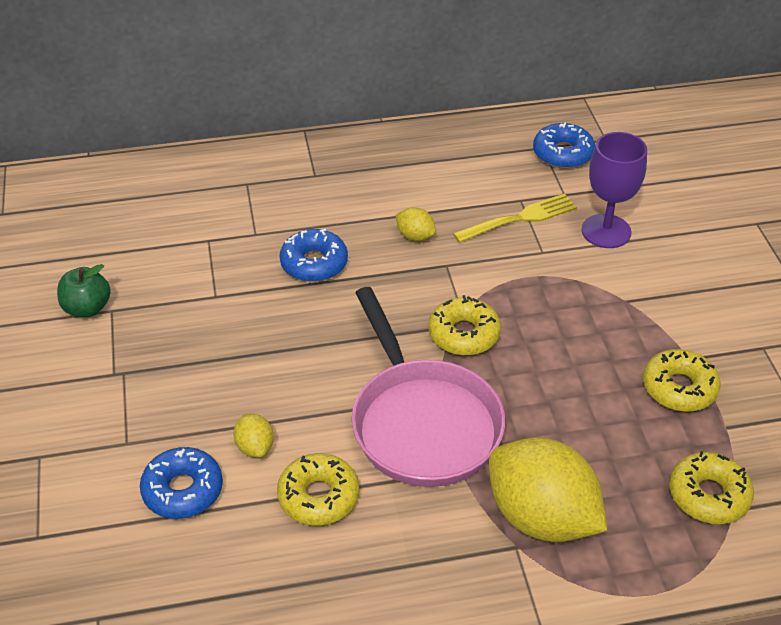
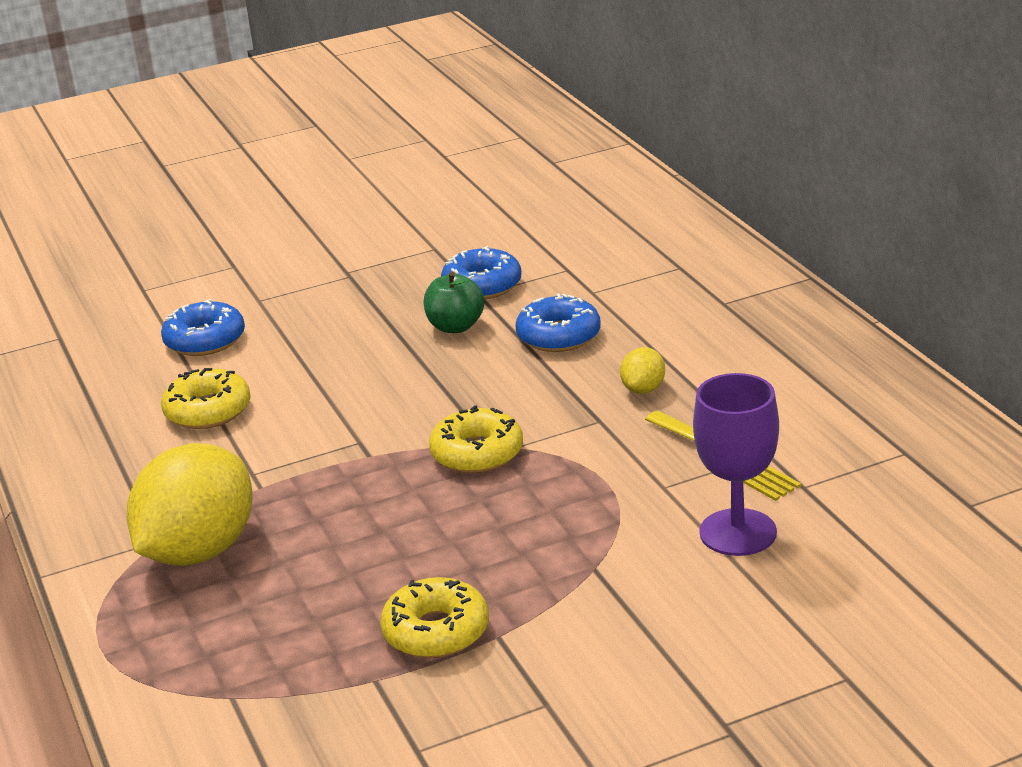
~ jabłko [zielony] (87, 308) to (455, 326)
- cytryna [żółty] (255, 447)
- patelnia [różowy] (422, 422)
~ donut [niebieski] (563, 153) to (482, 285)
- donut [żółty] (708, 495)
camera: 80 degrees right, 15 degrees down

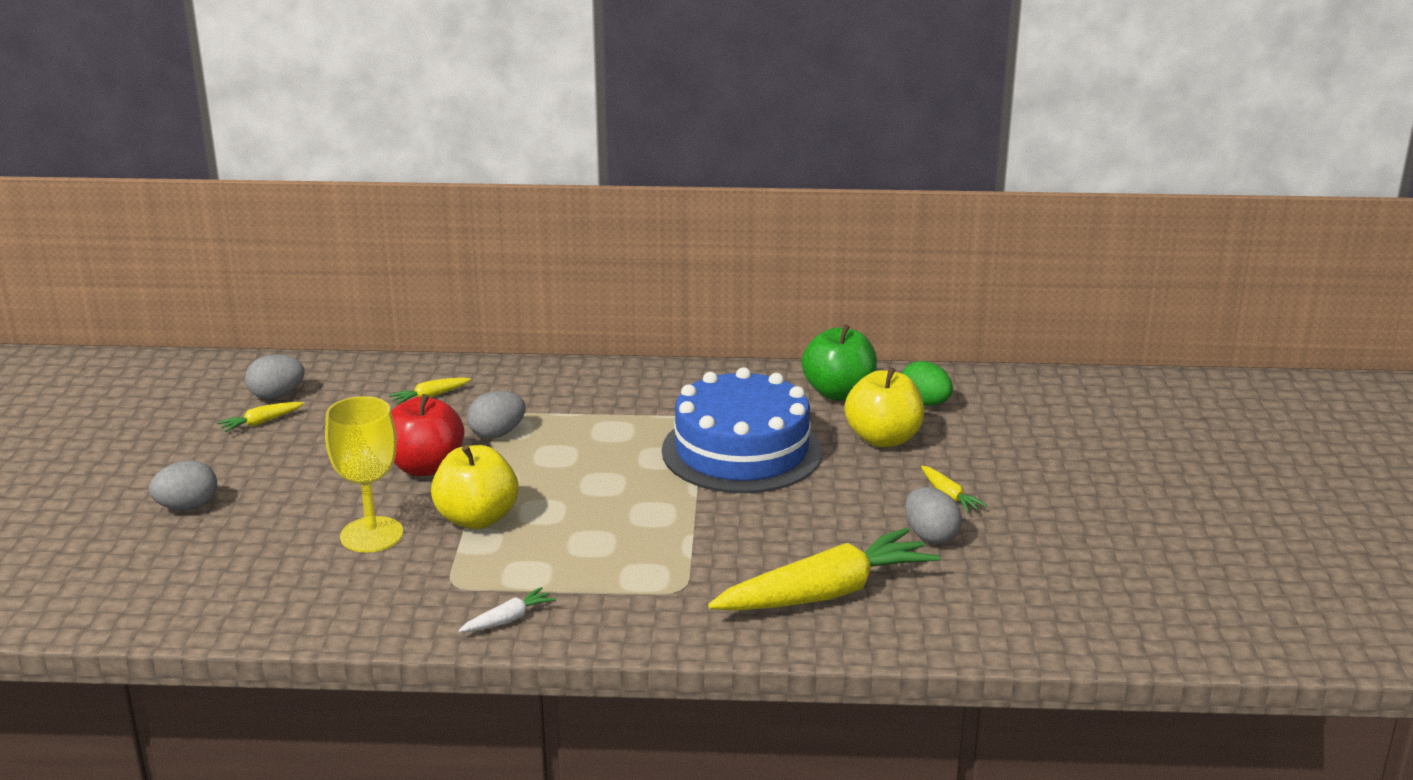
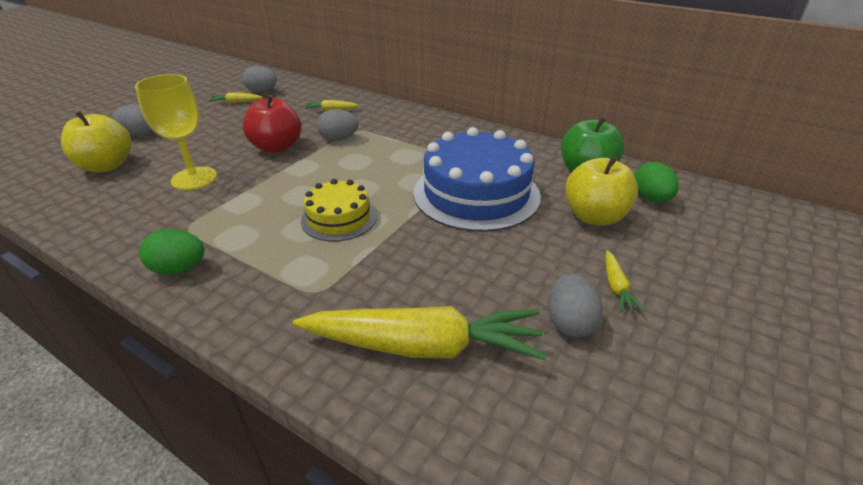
~ jabłko [żółty] (477, 519) to (107, 166)
~ marchewka [biały] (508, 619) to jajko [zielony] (179, 269)
+ tort [żółty] (339, 218)
camera: 30 degrees right, 10 degrees up

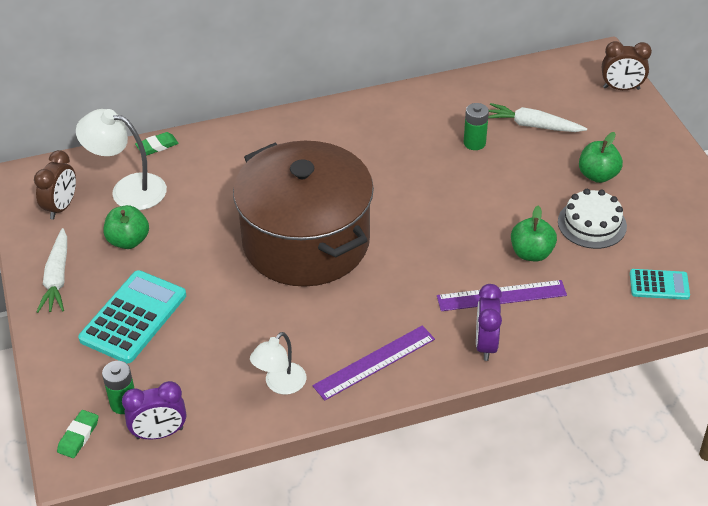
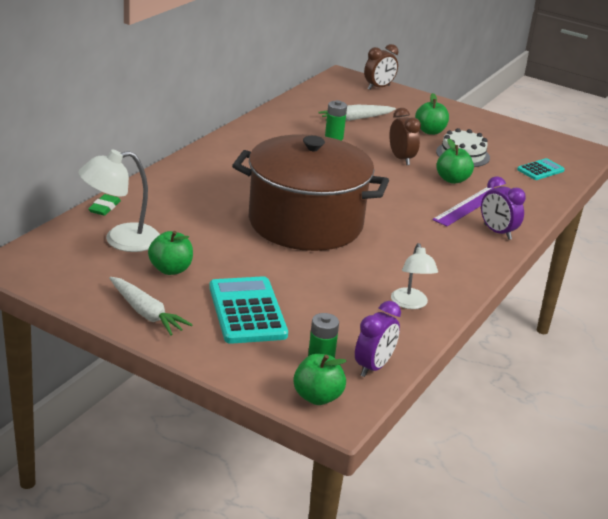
~ budzik [brązowy] (61, 207) to (401, 159)
~ gumka do mazania [zielony] (78, 436) to jabłko [zielony] (317, 397)
- linijka [fioletowy] (374, 362)
camera: 45 degrees left, 15 degrees down

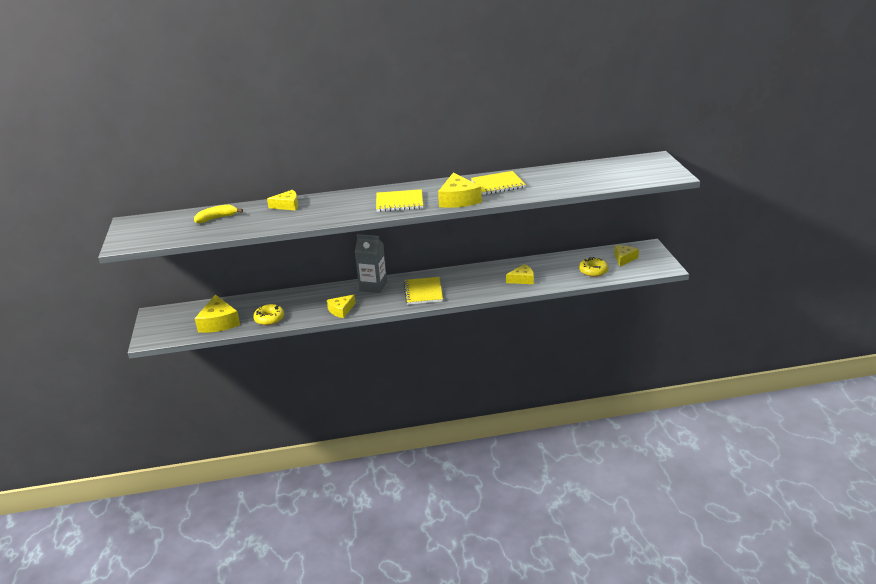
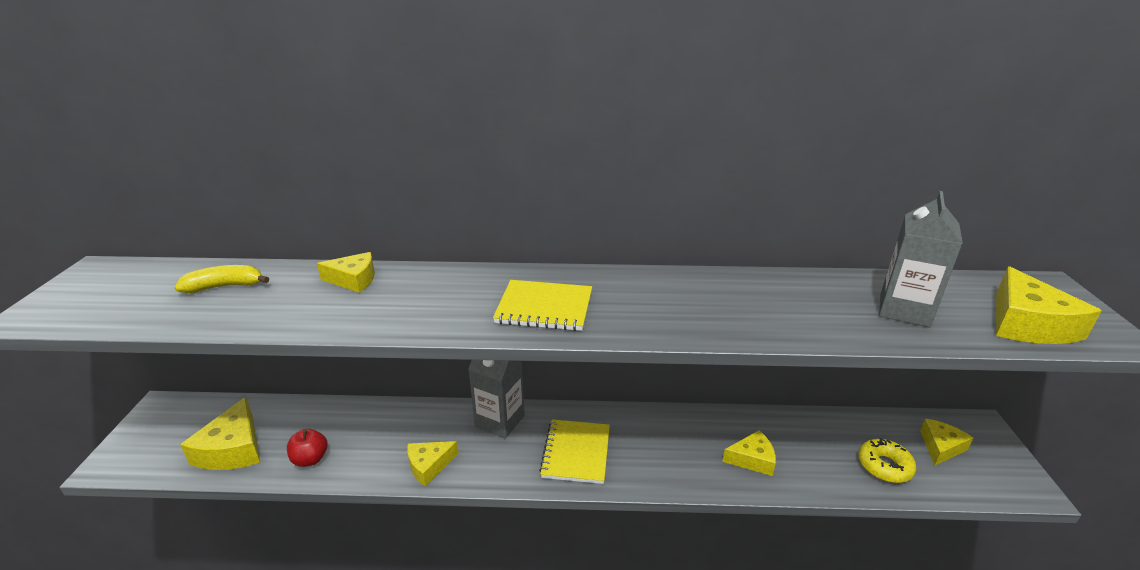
~ donut [żółty] (269, 319) to jabłko [czerwony] (310, 459)
~ ser [żółty] (458, 199) to (1027, 324)
- zeszyt [żółty] (498, 184)
+ karton mleka [szary] (904, 310)
camera: 10 degrees right, 0 degrees up

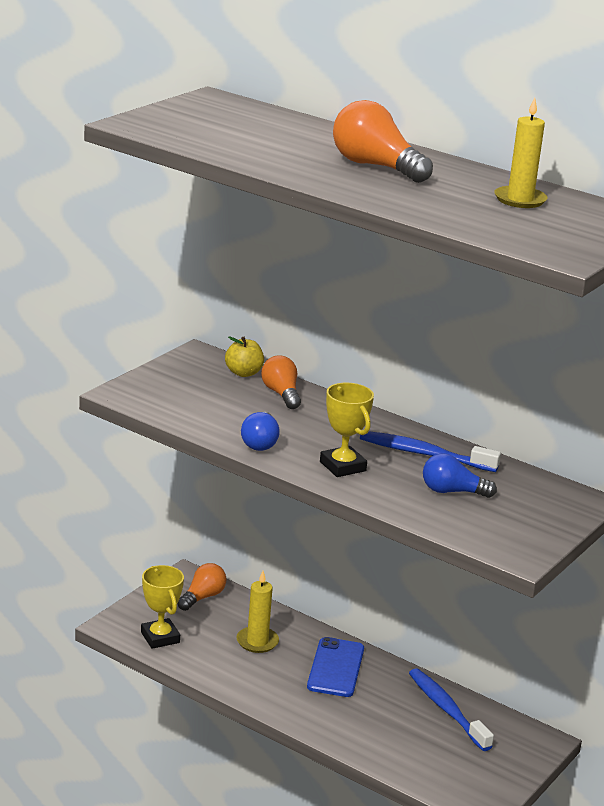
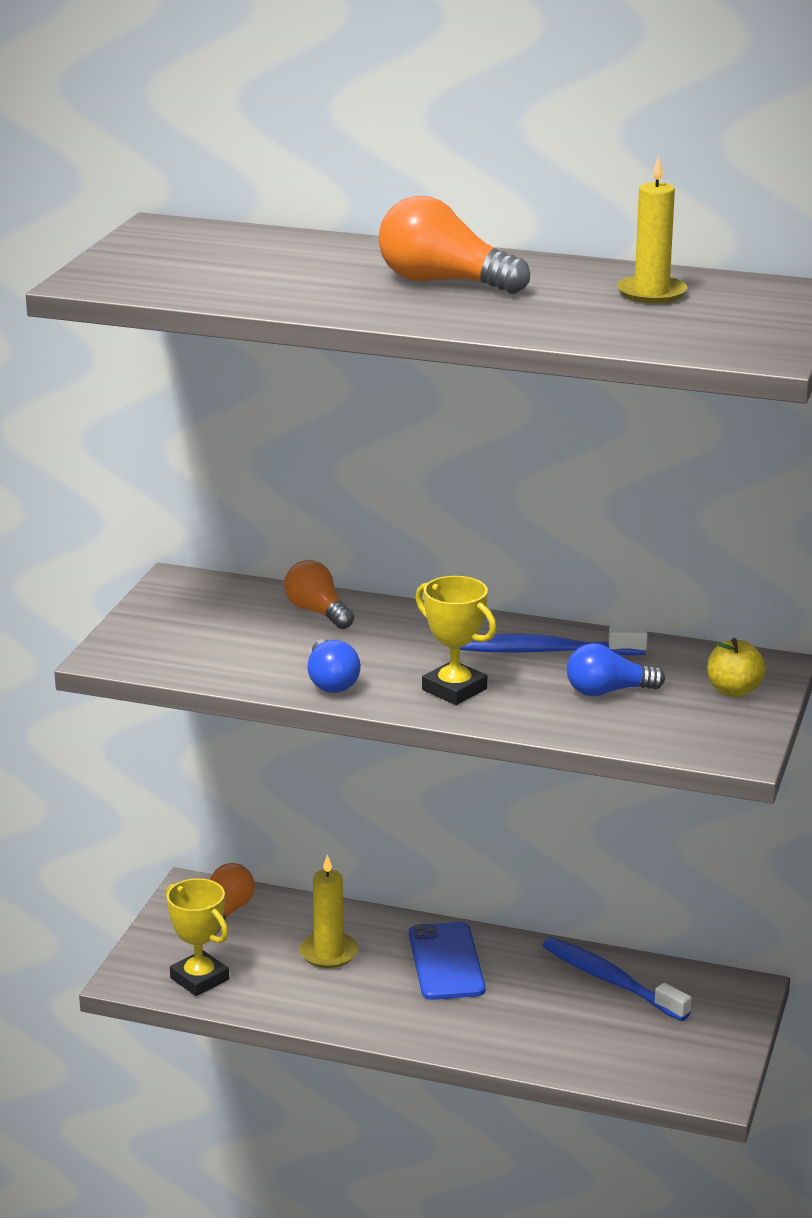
~ jabłko [żółty] (243, 373) to (734, 690)
camera: 15 degrees left, 0 degrees up

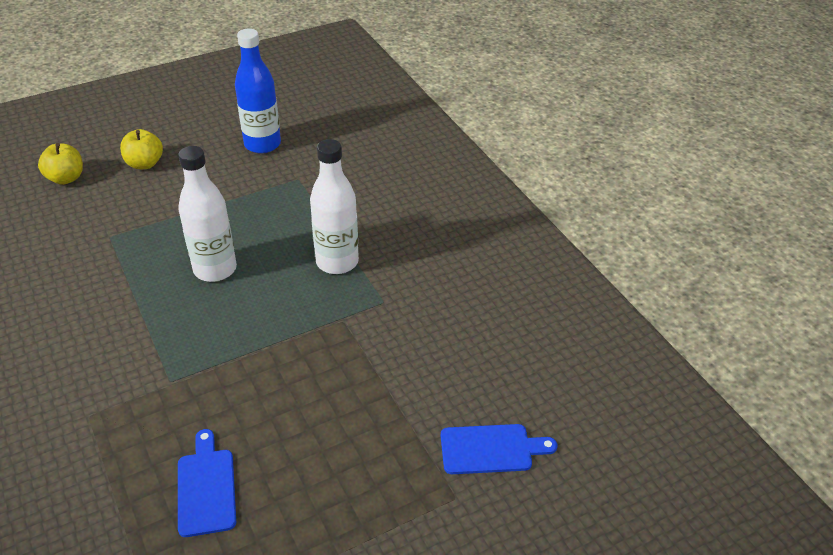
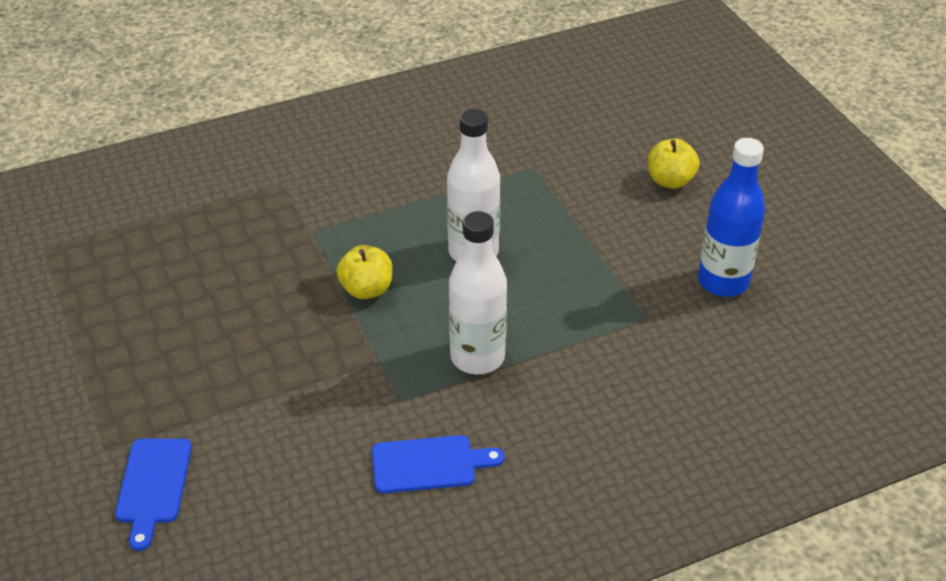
~ jabłko [żółty] (66, 178) to (366, 289)
~ deska do krojenia [niebieski] (206, 487) to (429, 464)
camera: 95 degrees right, 0 degrees up

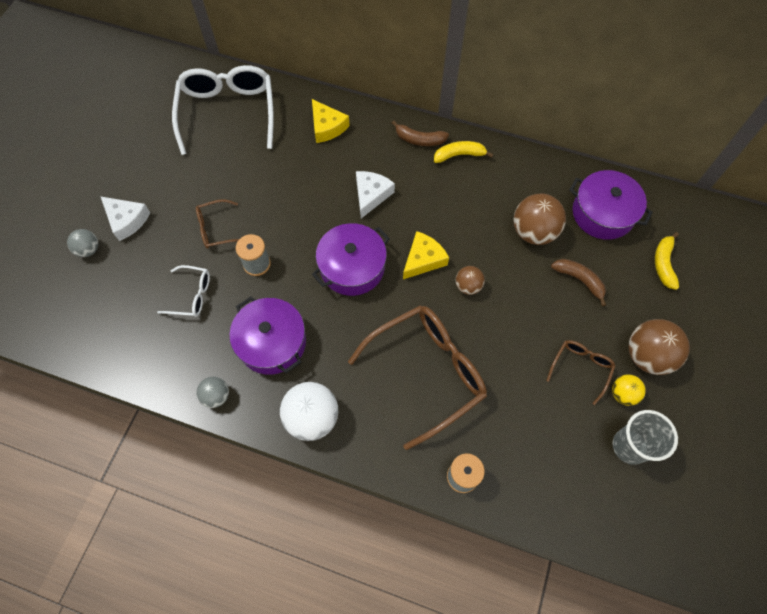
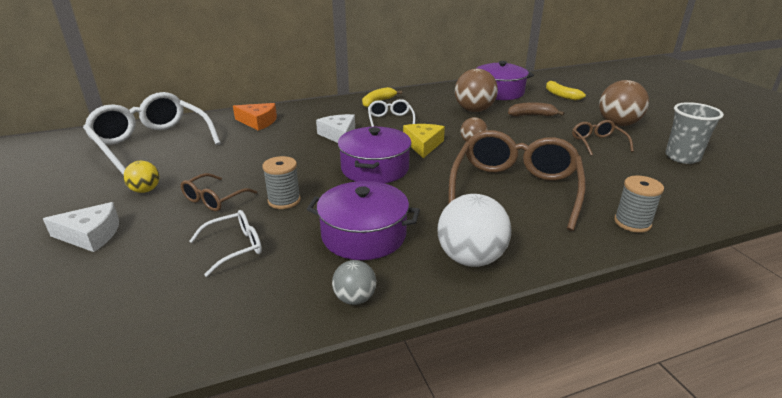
- piłka [szary] (89, 250)
~ ser [żółty] (327, 127) to ser [pomarańczowy] (258, 122)
- banan [brązowy] (419, 140)
~ piłka [żółty] (623, 394) to (145, 190)
+ okulary [biały] (390, 120)
camera: 40 degrees left, 35 degrees down

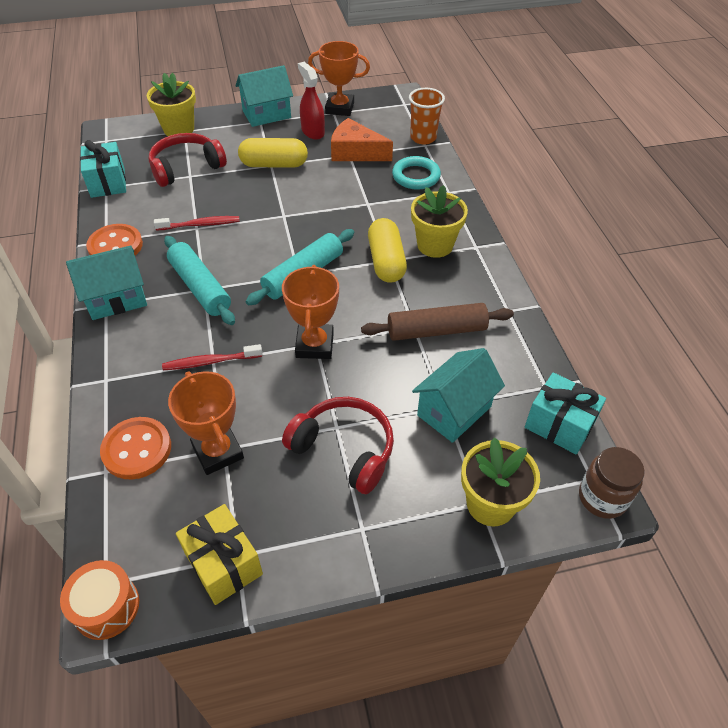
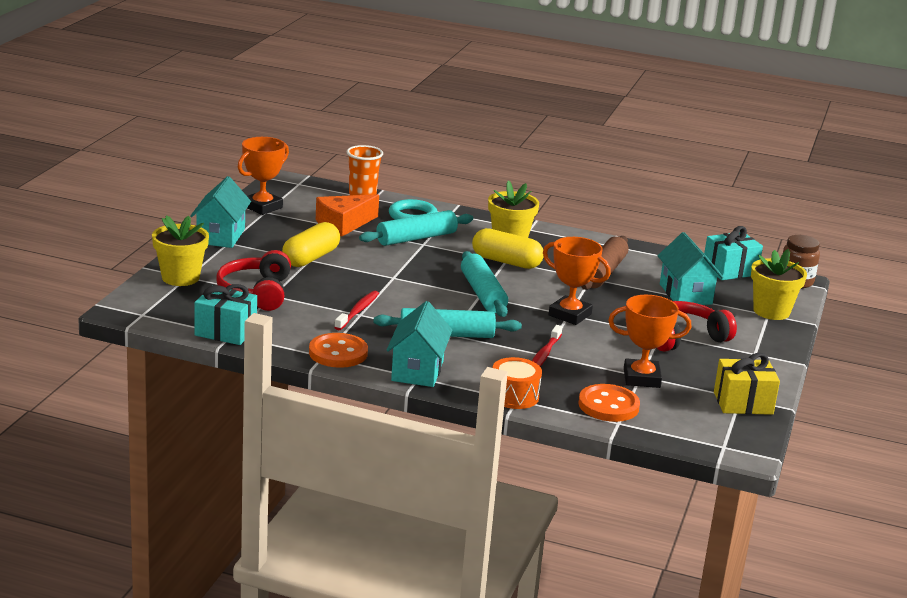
~ bęben [pomarańczowy] (106, 607) to (514, 396)
- spryskiwacz [czerwony] (312, 132)
+ wałek do ciasta [turkusowy] (416, 238)
camera: 60 degrees left, 25 degrees down

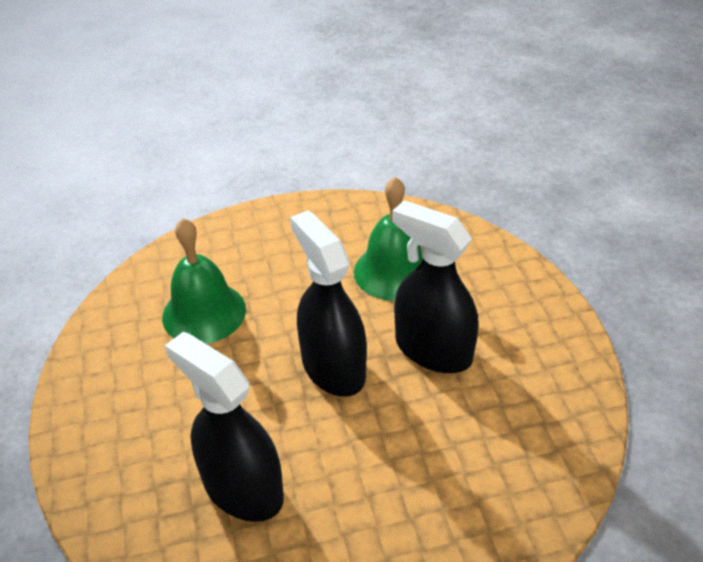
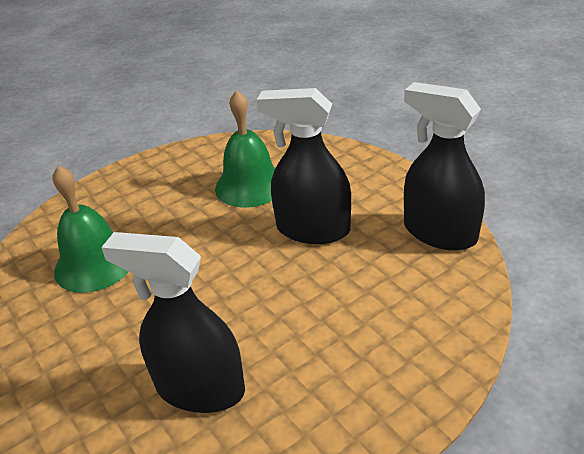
~ spryskiwacz [czarny] (333, 367) to (439, 232)
camera: 20 degrees left, 5 degrees down

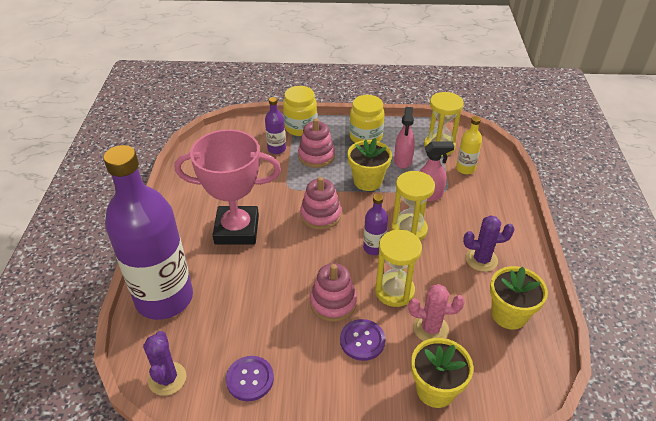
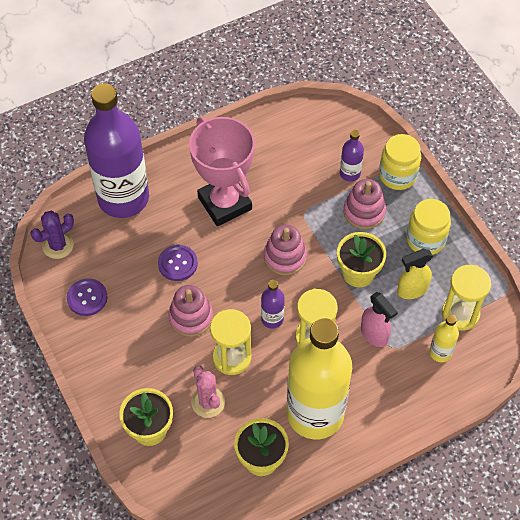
~ guzik [fioletowy] (362, 340) to (177, 263)
~ spryskiwacz [różowy] (403, 160) to spryskiwacz [żółty] (412, 290)
~ kaktus [fioletowy] (481, 259) to butelka [żółty] (315, 414)
camera: 60 degrees right, 15 degrees up

